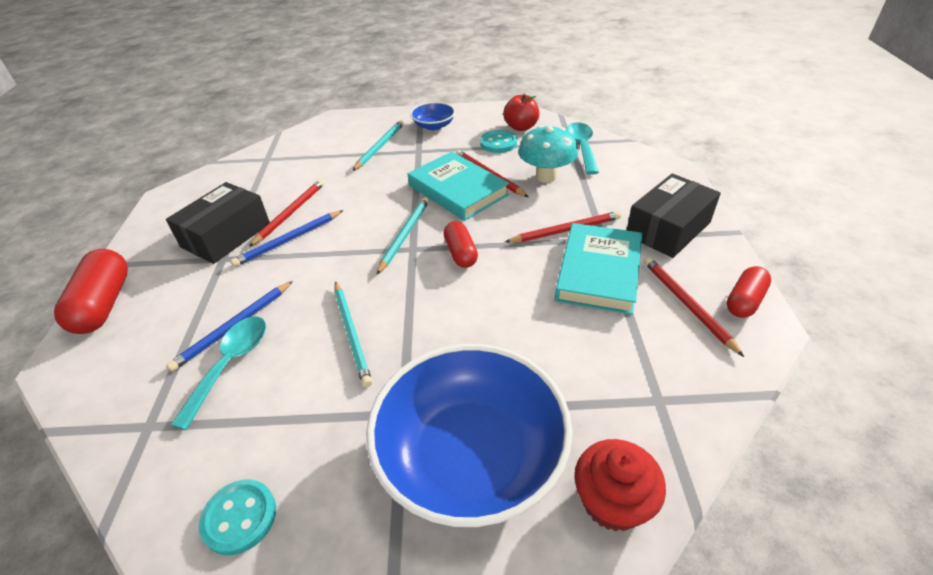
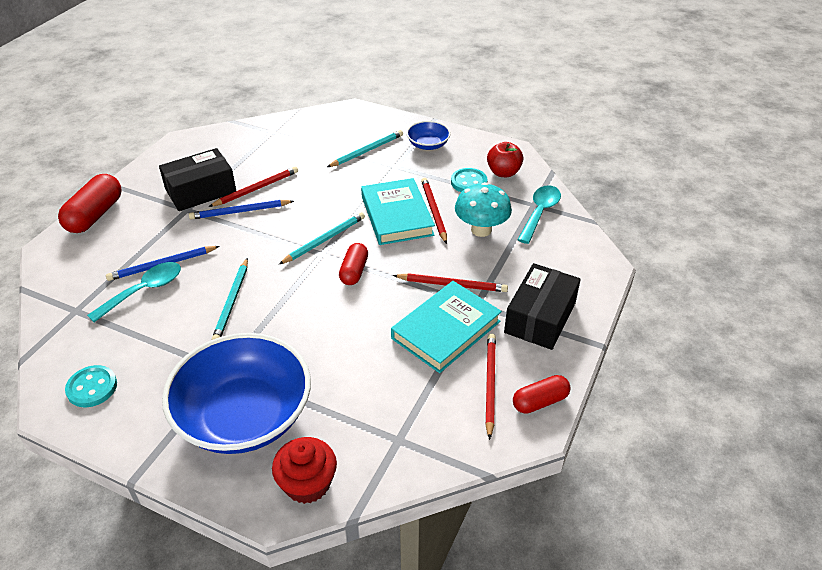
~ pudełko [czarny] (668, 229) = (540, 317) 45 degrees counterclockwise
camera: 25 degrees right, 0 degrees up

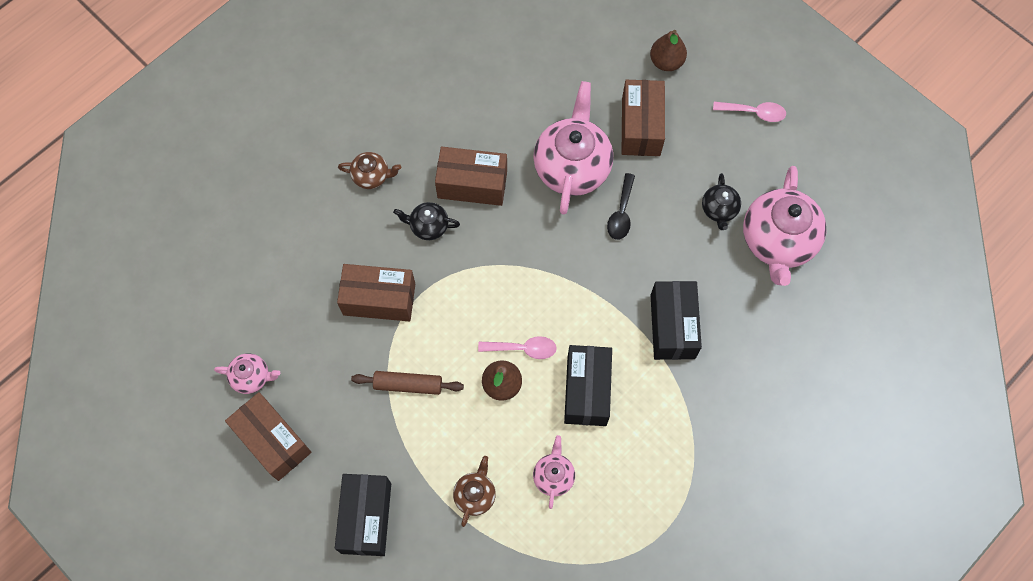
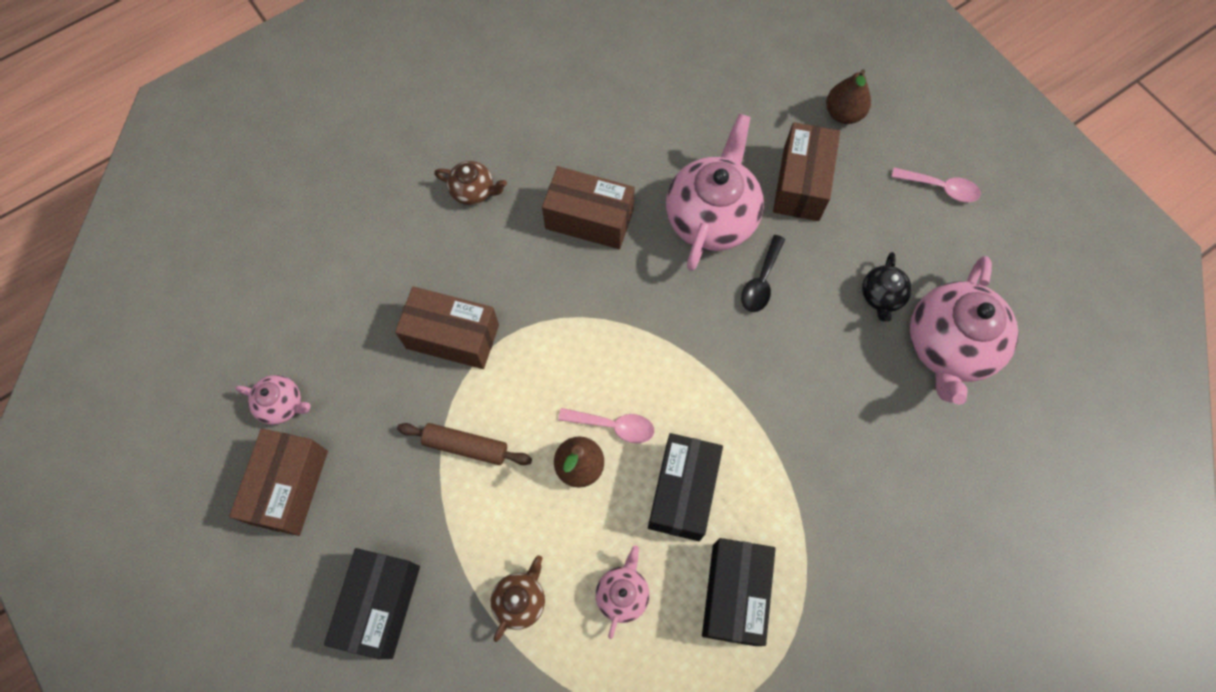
~ pudełko [brązowy] (273, 441) = (289, 487) 45 degrees clockwise
- imbryk [czarny] (428, 226)
~ pudełko [czarny] (672, 326) to (734, 594)
camera: 10 degrees right, 0 degrees up

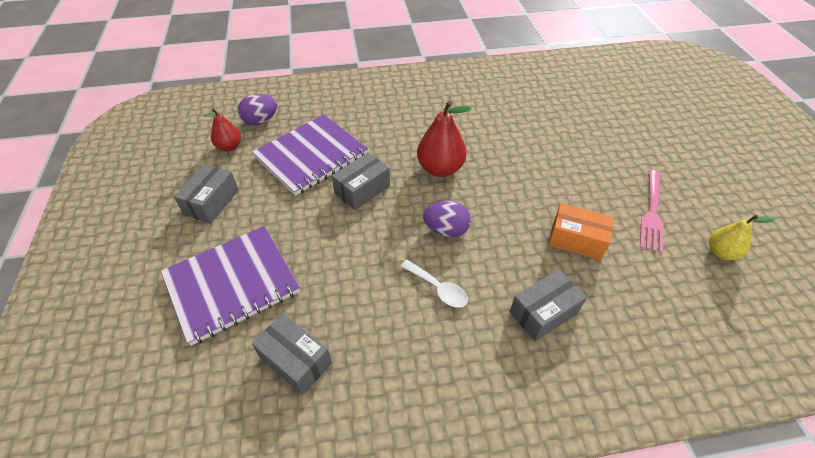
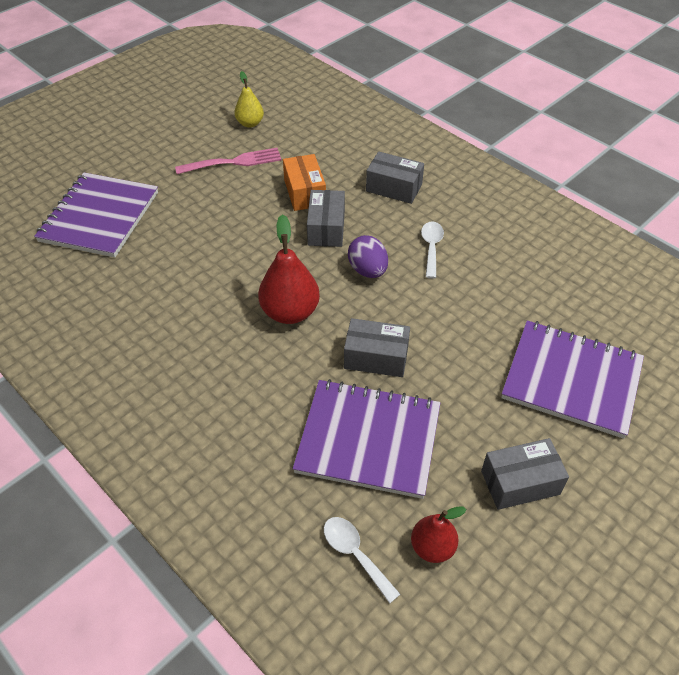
~ jajko [fioletowy] (260, 121) to łyżka [biały] (355, 554)
~ pudełko [szary] (296, 360) to (326, 228)
+ zeszyt [fioletowy] (100, 217)
camera: 125 degrees left, 0 degrees up

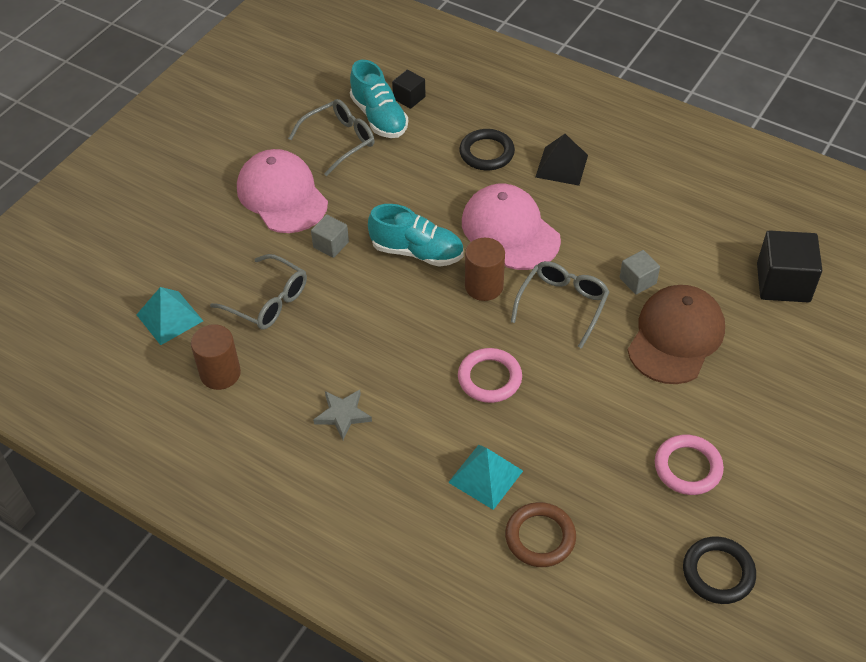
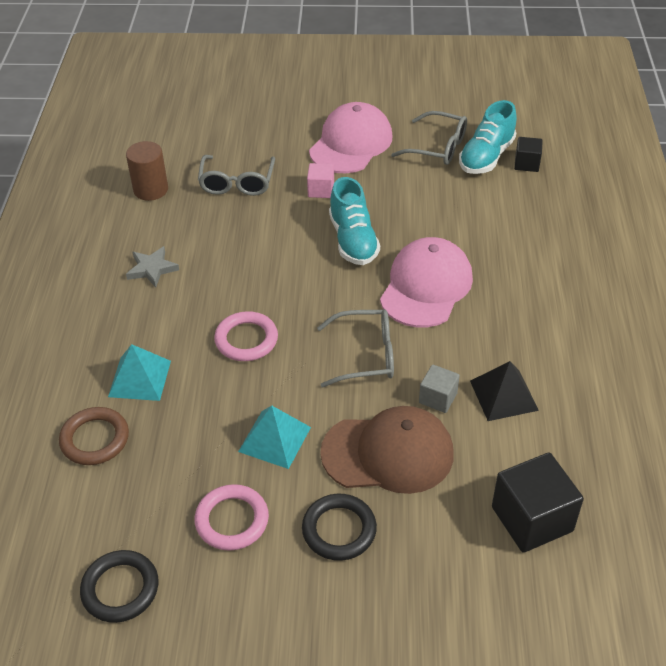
~ piramida [turkusowy] (169, 317) to (275, 439)
~ sześcian [szary] (331, 245) to sześcian [różowy] (321, 190)
~ pierścień [czarny] (486, 153) to (339, 530)
- walec [brązowy] (484, 286)
~ piramida [czarny] (561, 166) to (503, 395)
camera: 60 degrees right, 5 degrees down

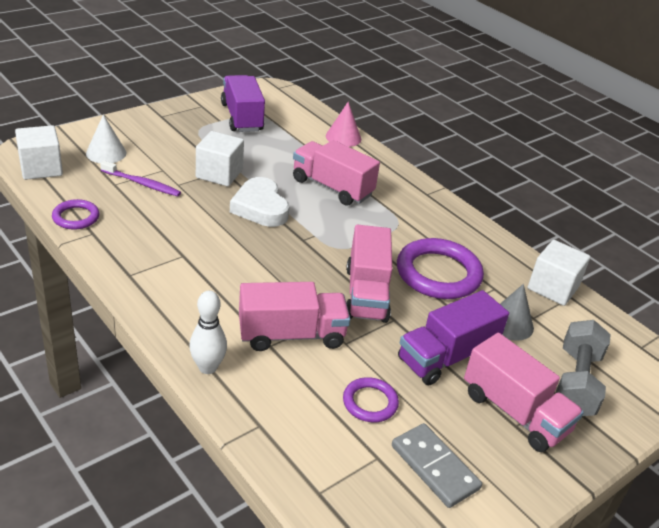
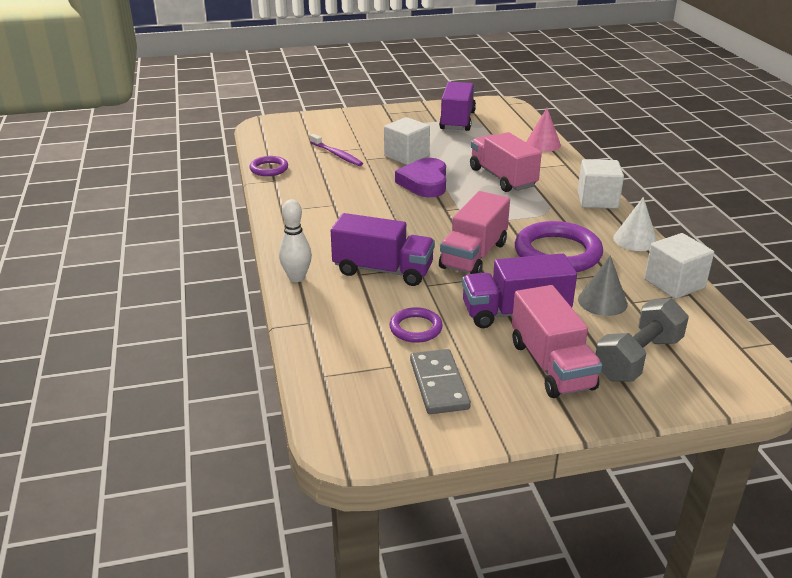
~ sześcian [biały] (41, 168) to (597, 200)
~ stożek [biały] (106, 153) to (635, 240)
~ serce [biały] (260, 207) to serce [fioletowy] (424, 183)
~ ciężarówka [różowy] (291, 335) to ciężarówka [fioletowy] (383, 270)
camera: 30 degrees right, 5 degrees down

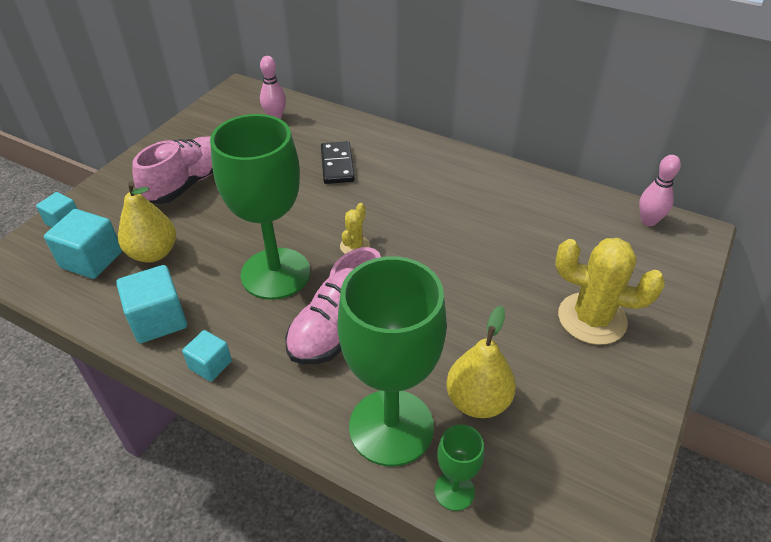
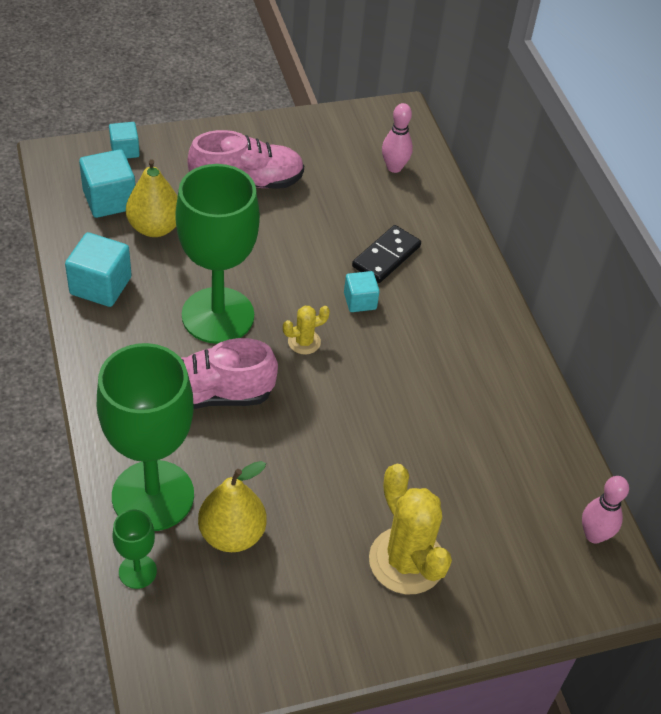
~ sześcian [turkusowy] (210, 365) to (360, 301)
camera: 40 degrees right, 5 degrees up

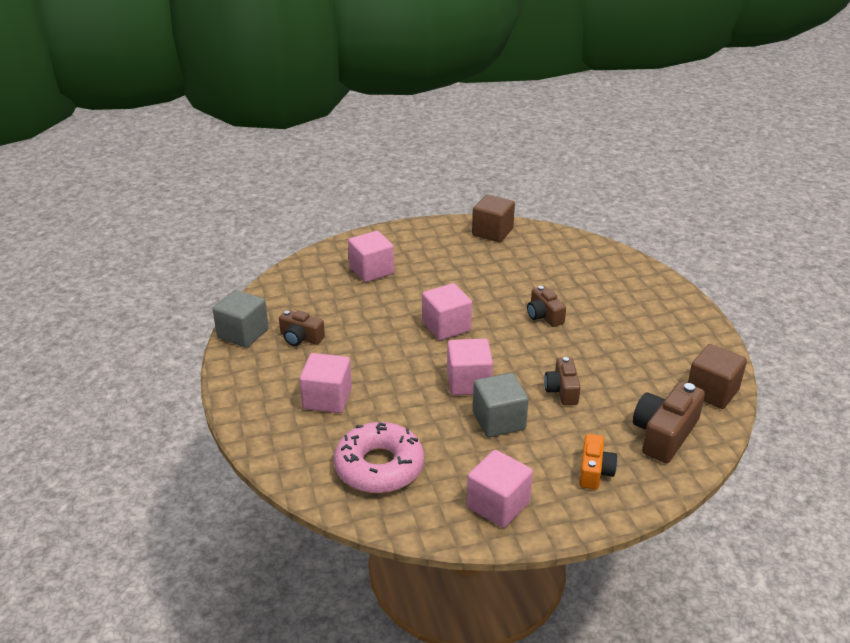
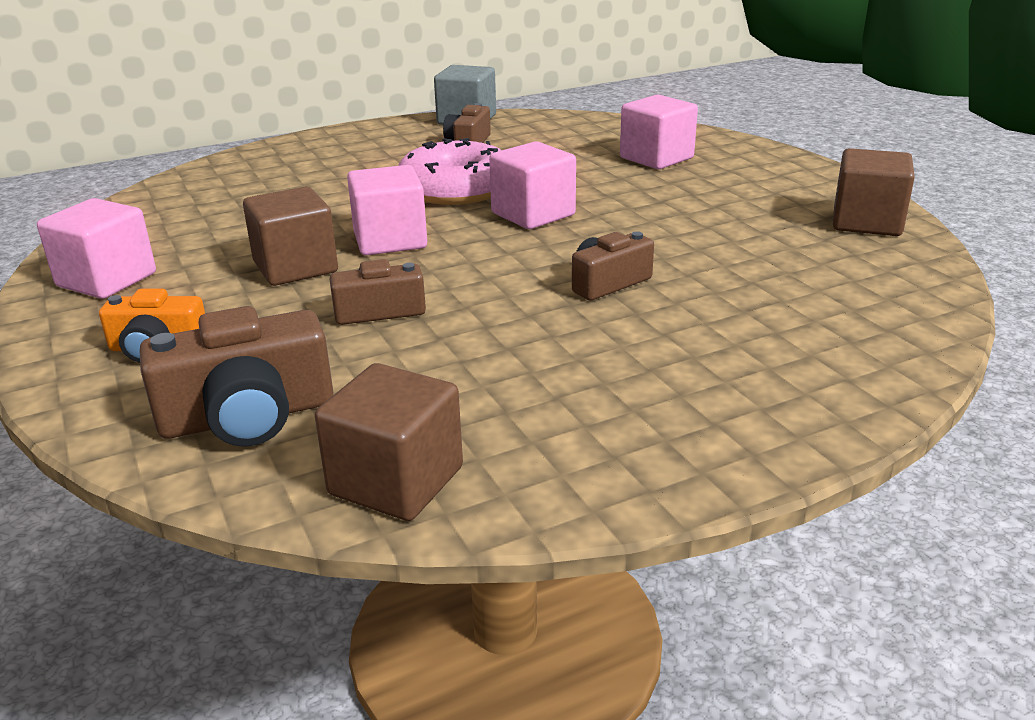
- sześcian [różowy] (327, 399)
~ donut [różowy] (379, 467) to (456, 189)
~ sześcian [szary] (498, 421) to sześcian [brązowy] (295, 267)
~ aparat fotograficzny [brązowy] (664, 434) = (248, 416) 135 degrees clockwise
camera: 80 degrees right, 5 degrees down

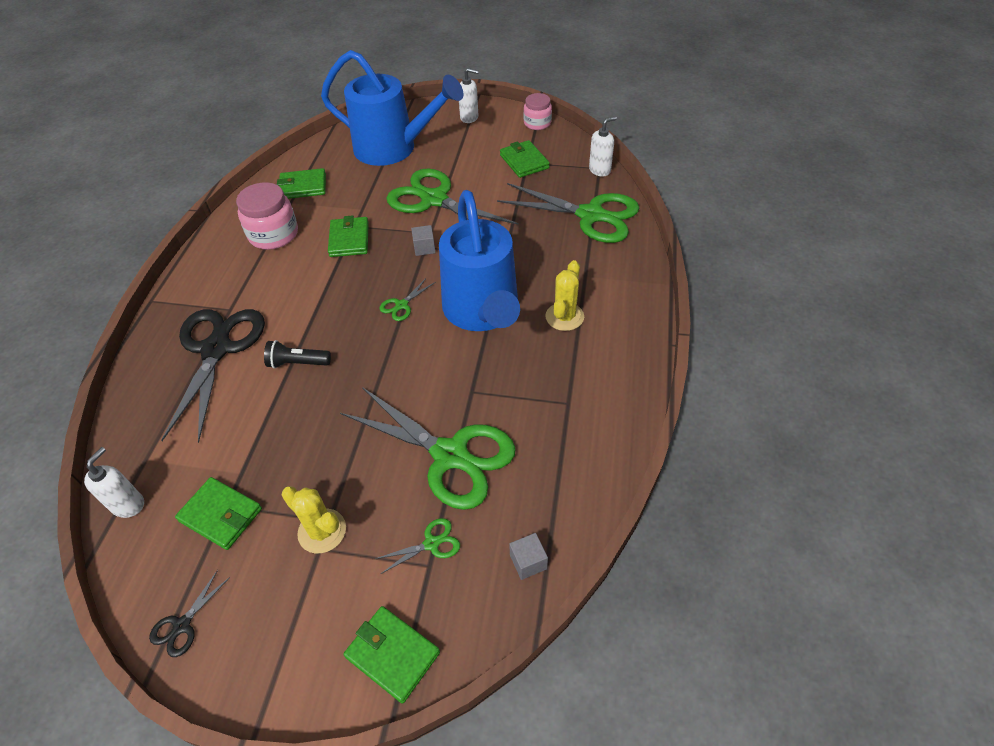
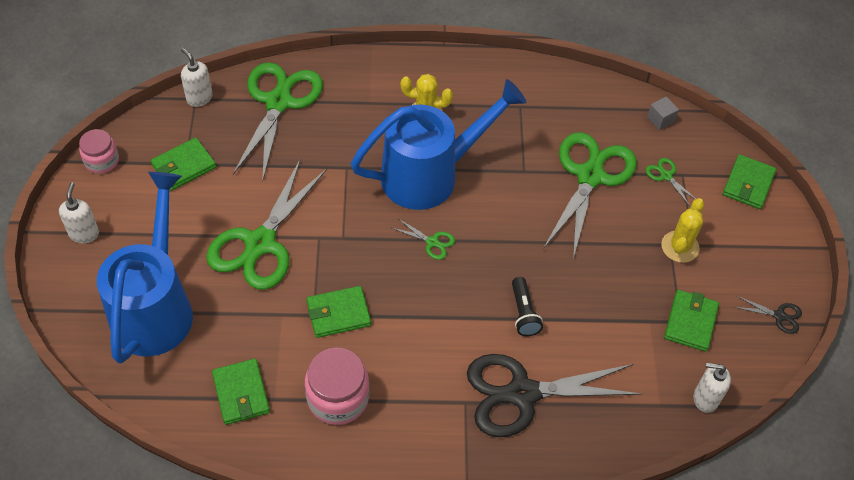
- sześcian [szary] (424, 248)
camera: 105 degrees left, 5 degrees up

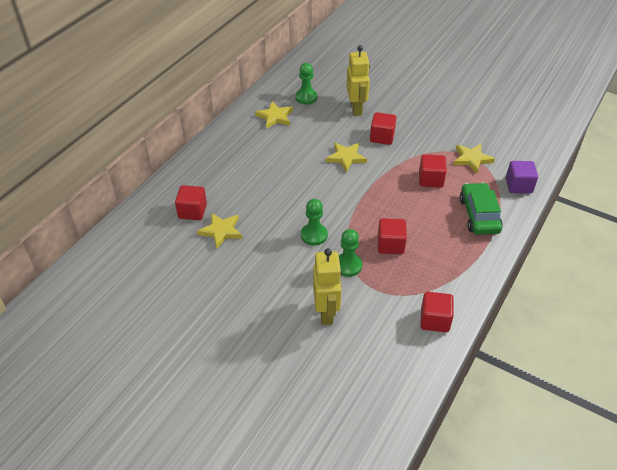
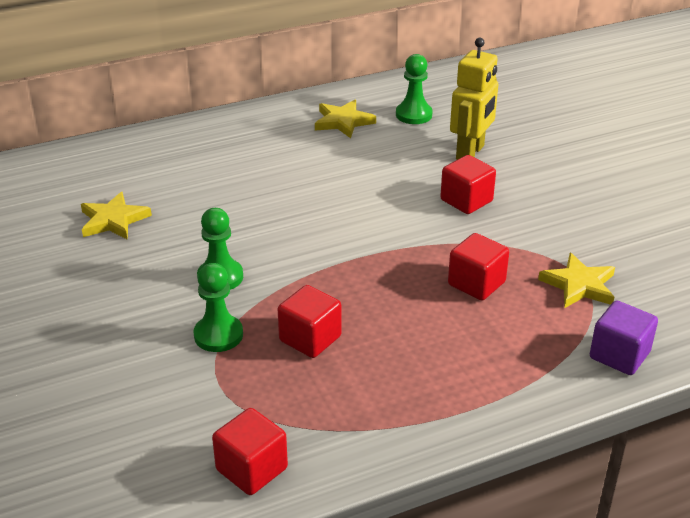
- sześcian [czerwony] (192, 211)
- robot [żółty] (326, 312)
- gwiazda [żółty] (346, 158)
- samochód [zielony] (479, 215)
camera: 35 degrees right, 10 degrees down

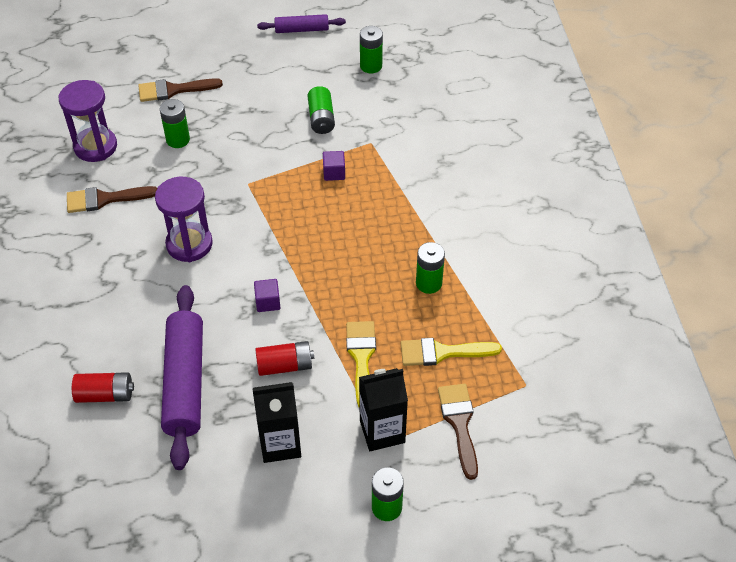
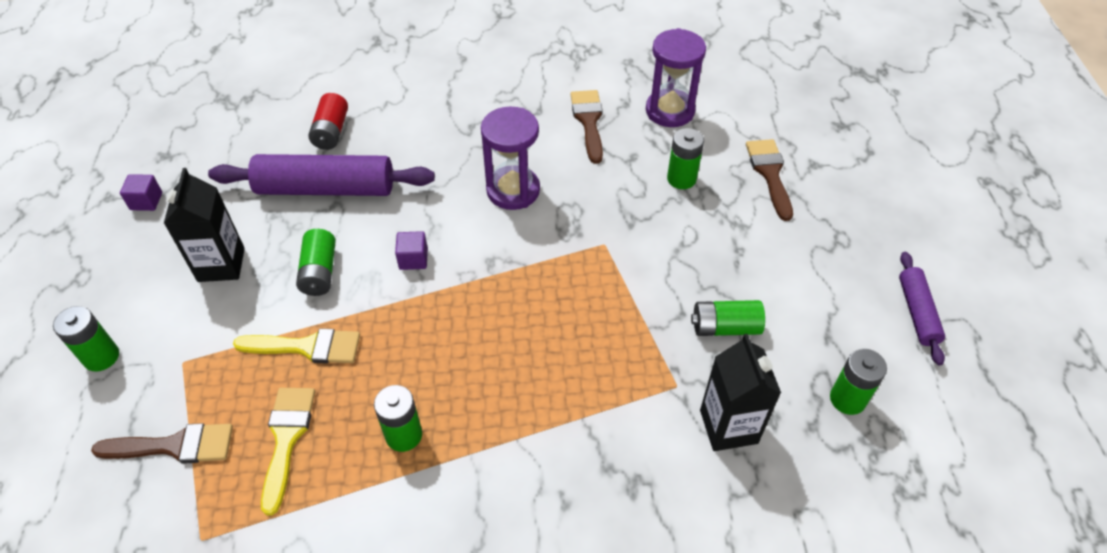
~ bateria [czerwony] (285, 365) to bateria [zielony] (320, 272)
~ sześcian [fioletowy] (334, 173) to (146, 201)
~ karton mleka [czarny] (382, 431) to (728, 426)
camera: 95 degrees right, 0 degrees up

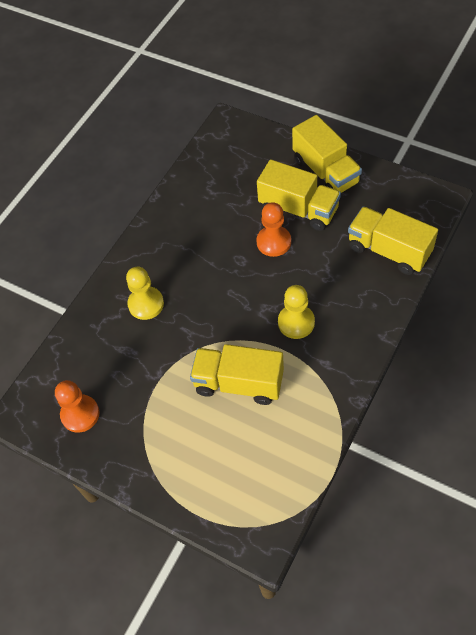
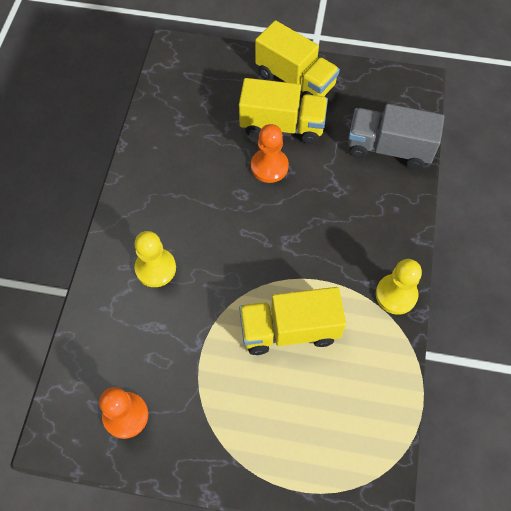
~ pionek [żółty] (296, 322) to (396, 295)
~ ciężarówka [żółty] (389, 250) to ciężarówka [szary] (389, 148)
camera: 25 degrees left, 5 degrees up

